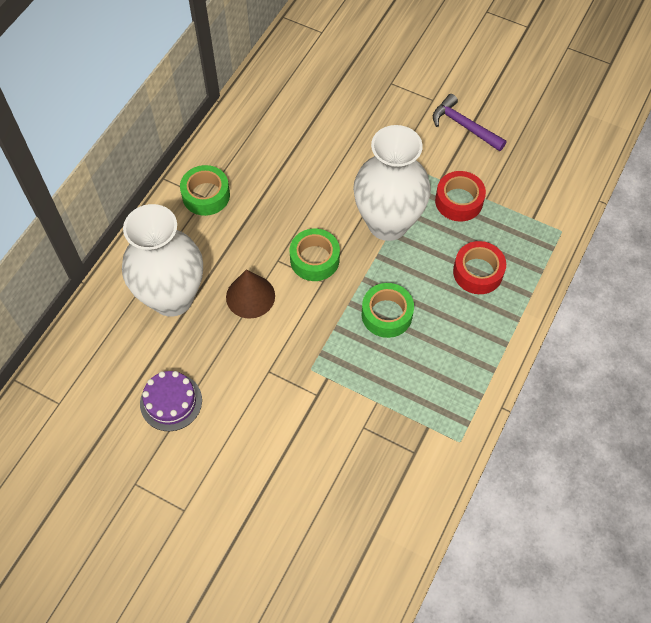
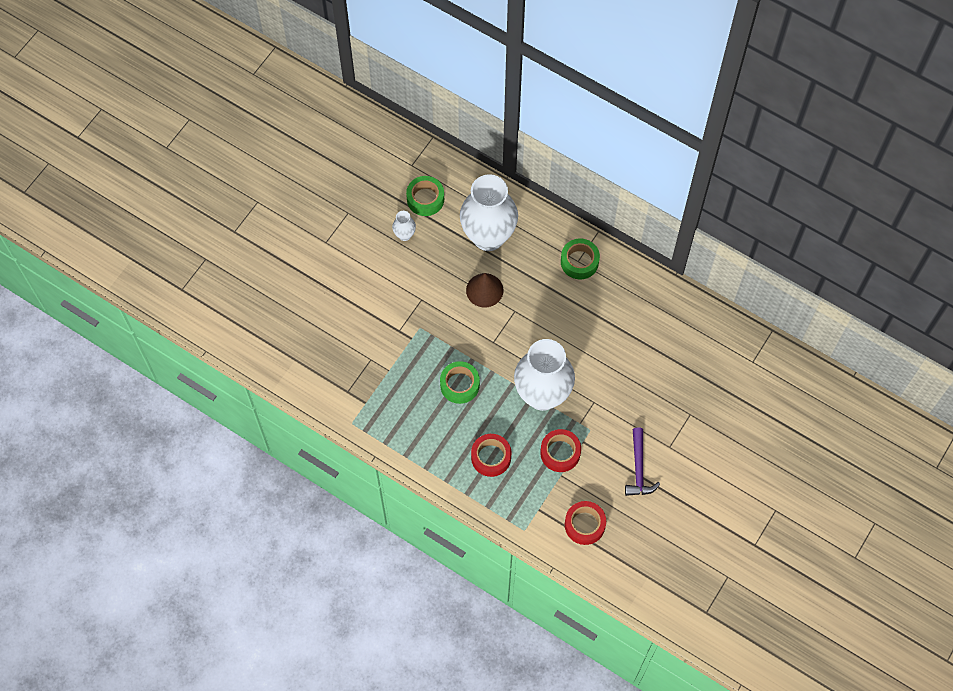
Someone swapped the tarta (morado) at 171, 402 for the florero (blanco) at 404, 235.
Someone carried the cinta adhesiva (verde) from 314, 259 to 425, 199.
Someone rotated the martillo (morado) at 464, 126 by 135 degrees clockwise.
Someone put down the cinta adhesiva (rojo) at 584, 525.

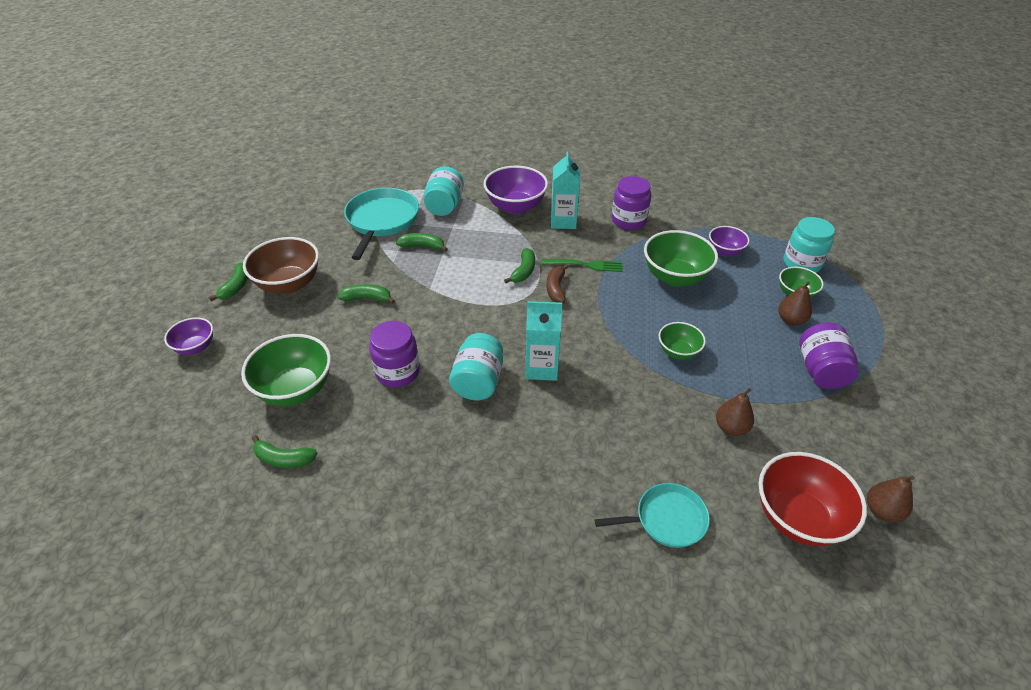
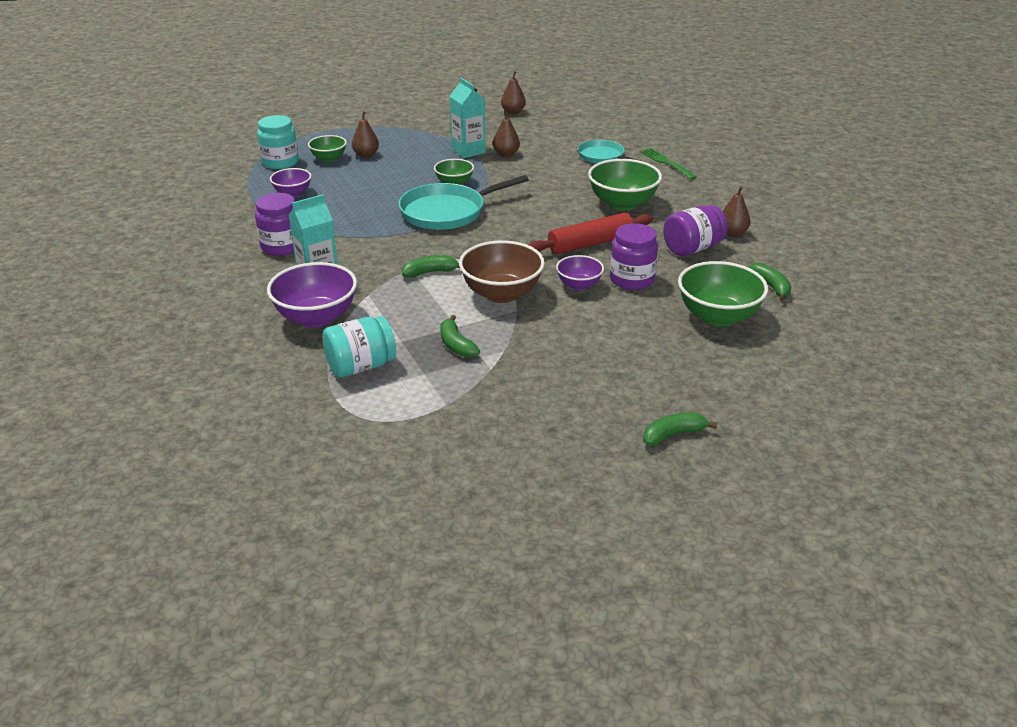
Someone carried the cuenco (morado) from 195, 347 to 579, 285.
Someone carried the cuenco (marrón) from 289, 284 to 501, 294.
Someone took away the plátano (verde) at 367, 298.
Someone carried the sartén (turquesa) from 382, 220 to 447, 212.
Someone swapped the tarro (turquesa) at 478, 381 for the rodillo (rojo) at 590, 243.
Someone carried the cartón de leche (turquesa) from 541, 368 to 468, 151.
Someone carried the tenedor (verde) from 585, 265 to 667, 163.
Someone took away the plátano (marrón) at 556, 288.
Someone carried the cuenco (verde) from 675, 277 to 622, 204.
Someone took away the cuenco (rojo) at 797, 517.
Someone carried the tarro (morado) from 821, 370 to 692, 248.
Someone put down the pera (marrón) at 732, 233.

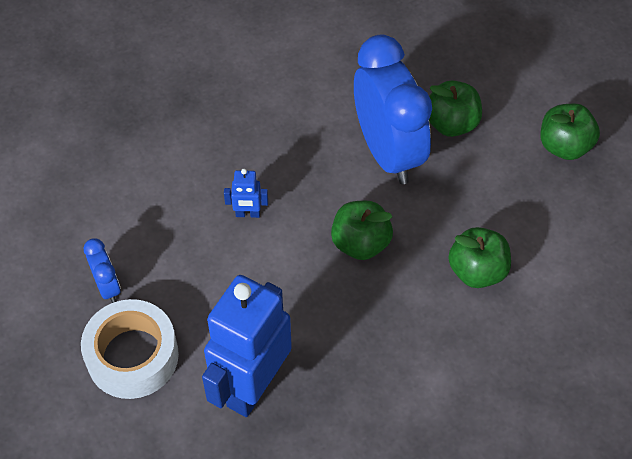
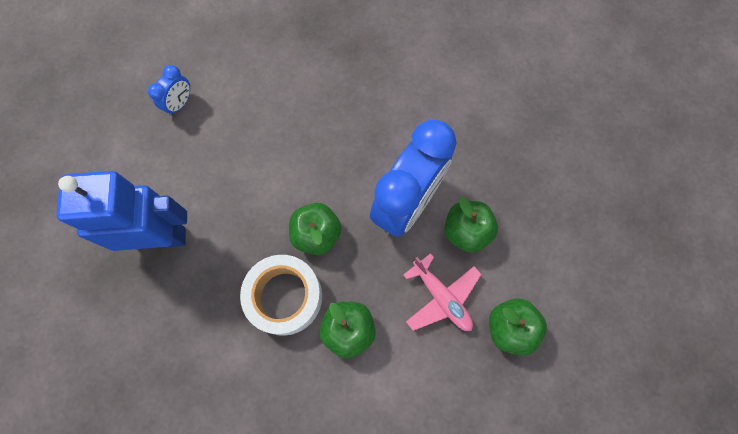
Someone carried the cinta adhesiva (blanco) from 132, 356 to 285, 297.
Someone took away the robot (azul) at 248, 214.
Someone put down the avión (rosa) at 441, 297.

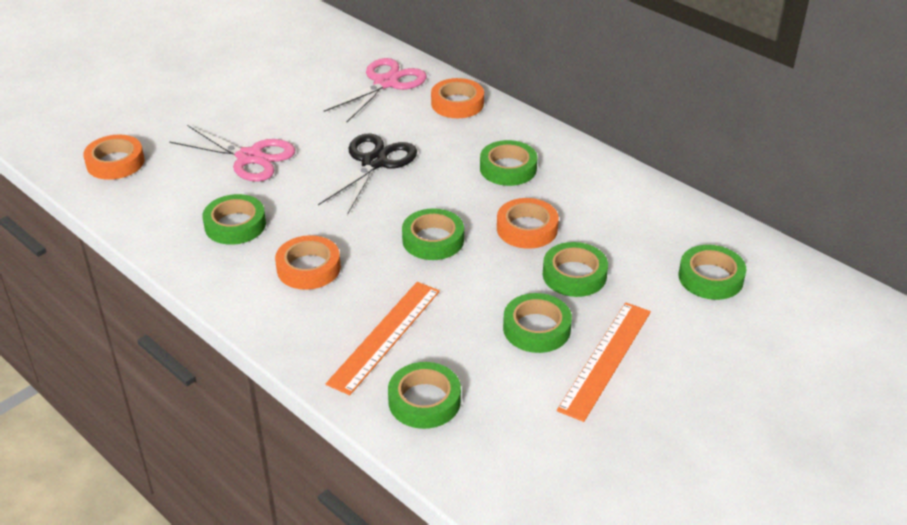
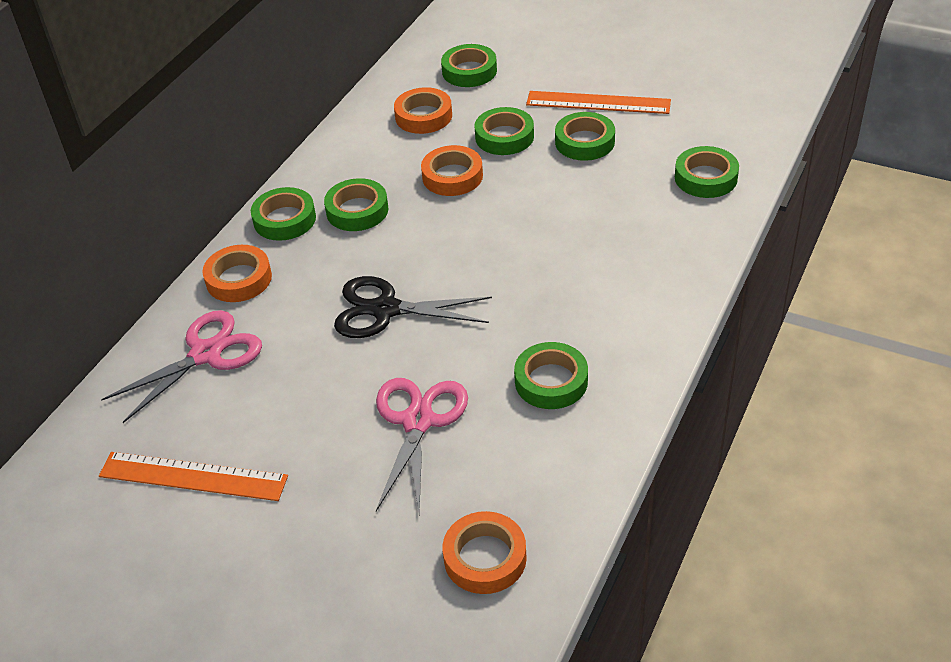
Someone carried the cinta adhesiva (naranja) from 308, 268 to 423, 116.
Someone rotated the tijeras (rosa) at 386, 83 by 120 degrees clockwise.
Someone carried the regla (naranja) from 385, 336 to 193, 476.
Someone carried the cinta adhesiva (verde) from 433, 240 to 284, 219.

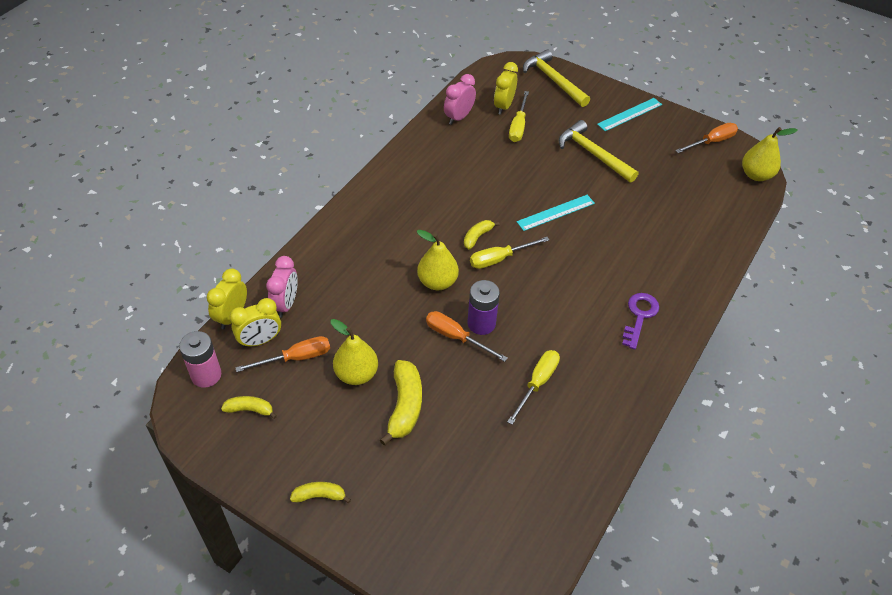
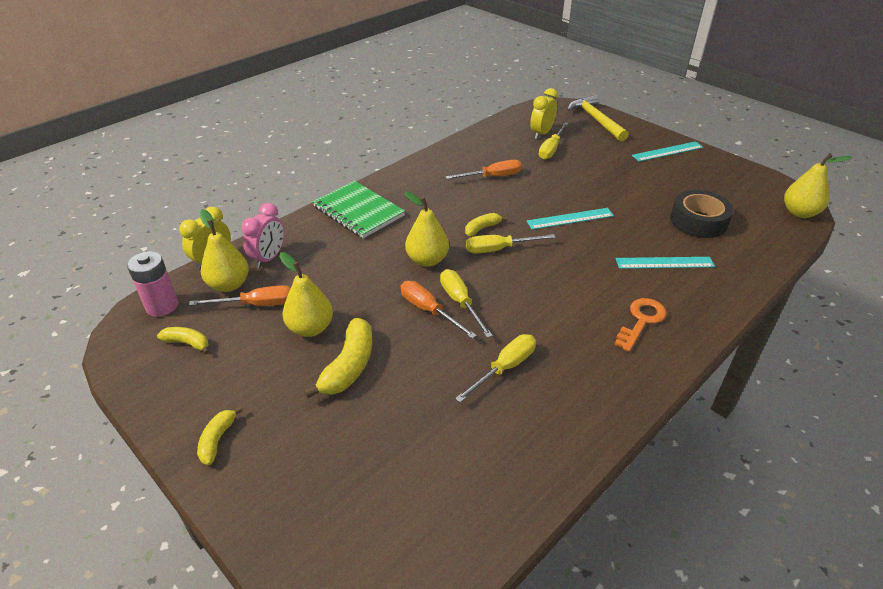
Someone swapped the despertador (amarillo) at 260, 340 for the pera (amarillo) at 229, 285.
Someone rotated the plátano (amarillo) at 319, 496 by 90 degrees counterclockwise.
Someone took away the despertador (rosa) at 458, 117.
Someone swapped the pila (morado) at 481, 323 for the destornillador (amarillo) at 460, 302.
Someone took away the martillo (amarillo) at 593, 154.
Someone repainted the llave (morado) at 639, 316, which became the llave (naranja) at 641, 321.
Someone carried the destornillador (naranja) from 711, 142 to 493, 177.
Someone put down the cuaderno (verde) at 358, 211.
Someone put down the regla (turquesa) at 664, 263.
Someone put down the cinta adhesiva (negro) at 698, 221.

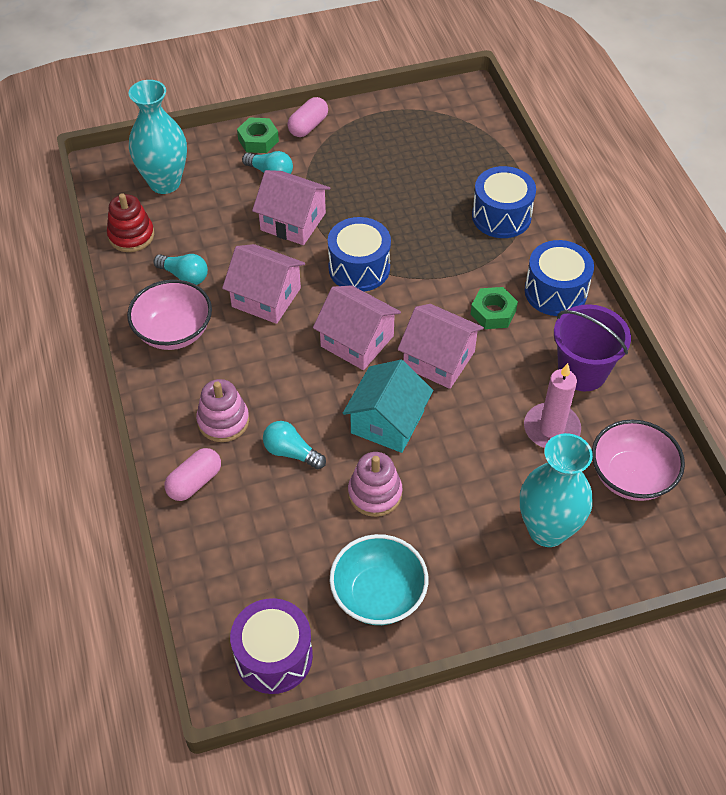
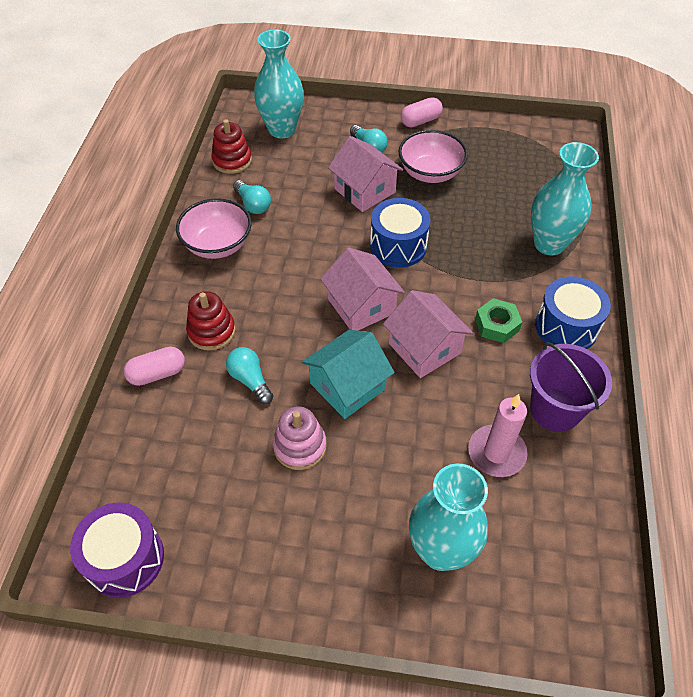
Someone repainted the juguete apilable (rosa) at 223, 421, which became the juguete apilable (rojo) at 211, 331.
Someone took away the casa (rosa) at 266, 297.
Someone took away the tuerca (verde) at 258, 140.
Someone took away the cuenco (turquesa) at 378, 595.
Someone swapped the tambor (azul) at 501, 216 for the florero (turquesa) at 549, 244.
Someone carried the cuenco (rosa) from 631, 476 to 430, 173.

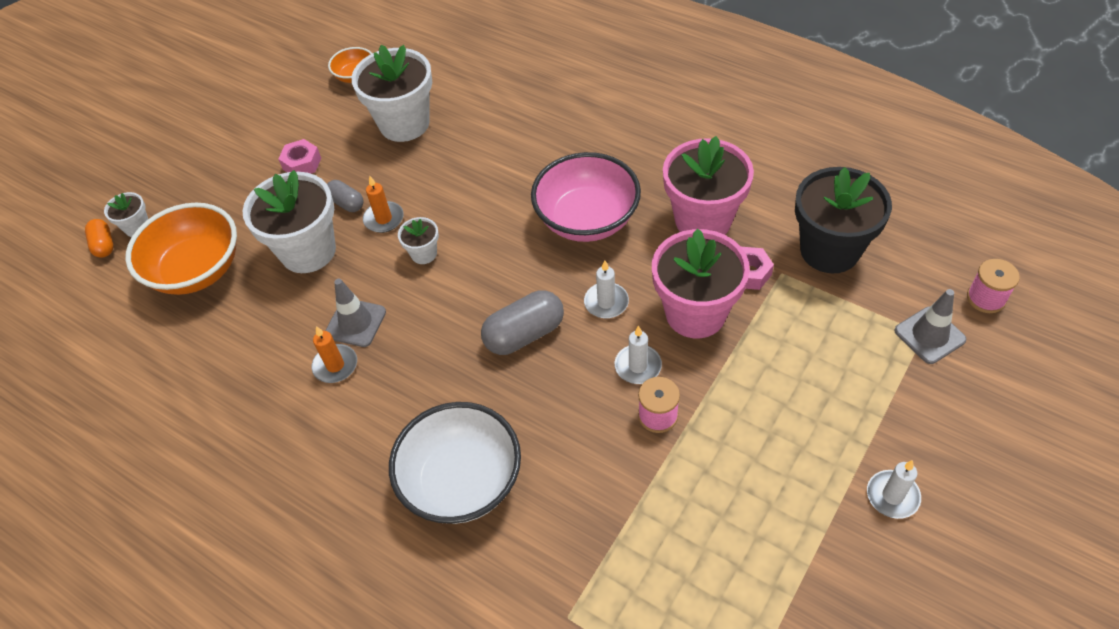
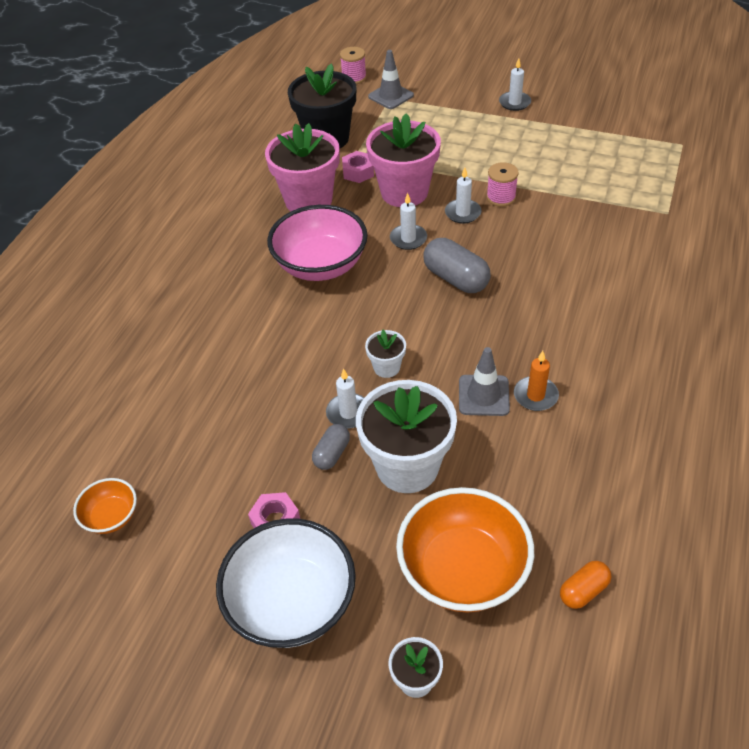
Someone carried the cápsula (naranja) from 104, 245 to 583, 591.
Someone took away the maceta (blanco) at 404, 124.
Someone repainted the vela (naranja) at 384, 219, which became the vela (blanco) at 348, 413.
Someone carried the cuenco (blanco) from 462, 481 to 292, 603.

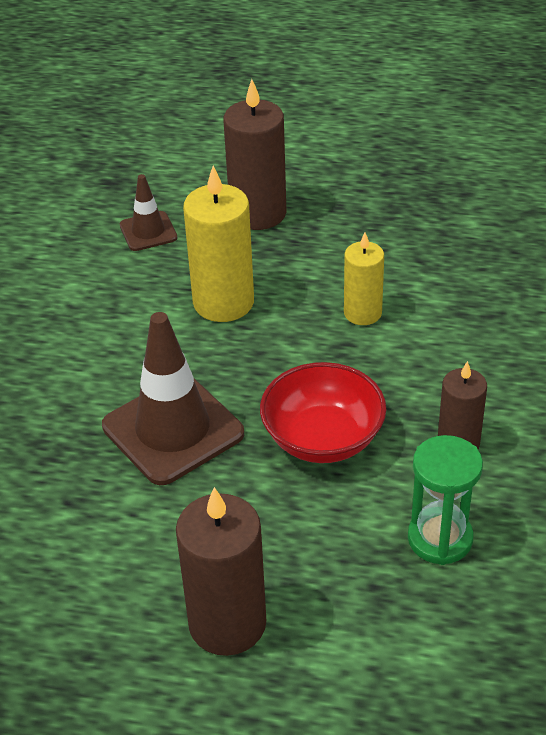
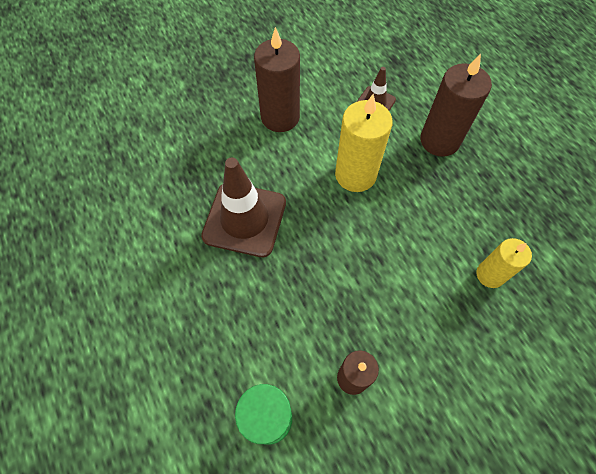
Someone carried the vela (marrón) from 227, 623 to 280, 117.
Someone took away the cuenco (rojo) at 323, 438.
Someone carried the vela (amarillo) from 362, 313 to 490, 275.

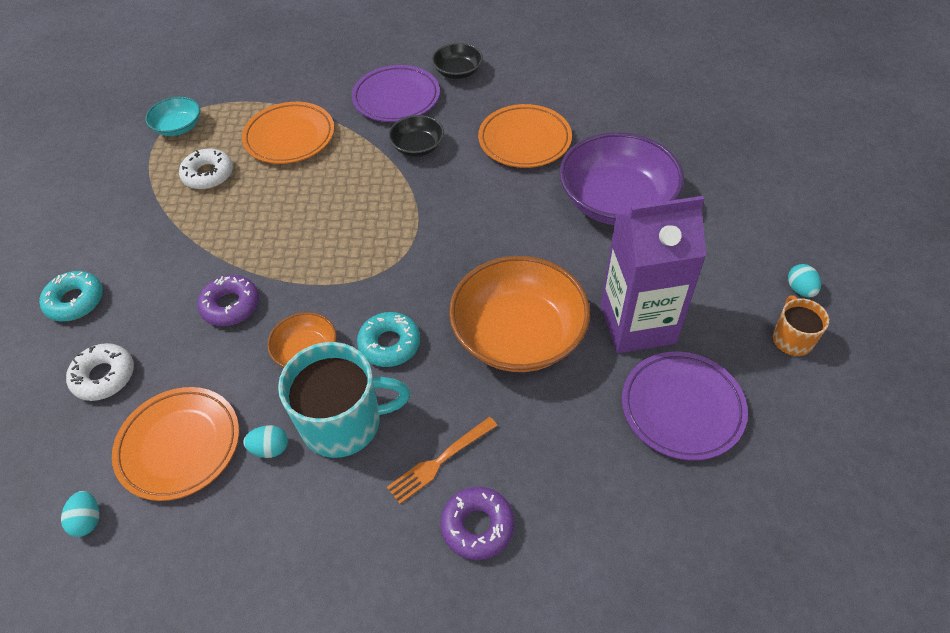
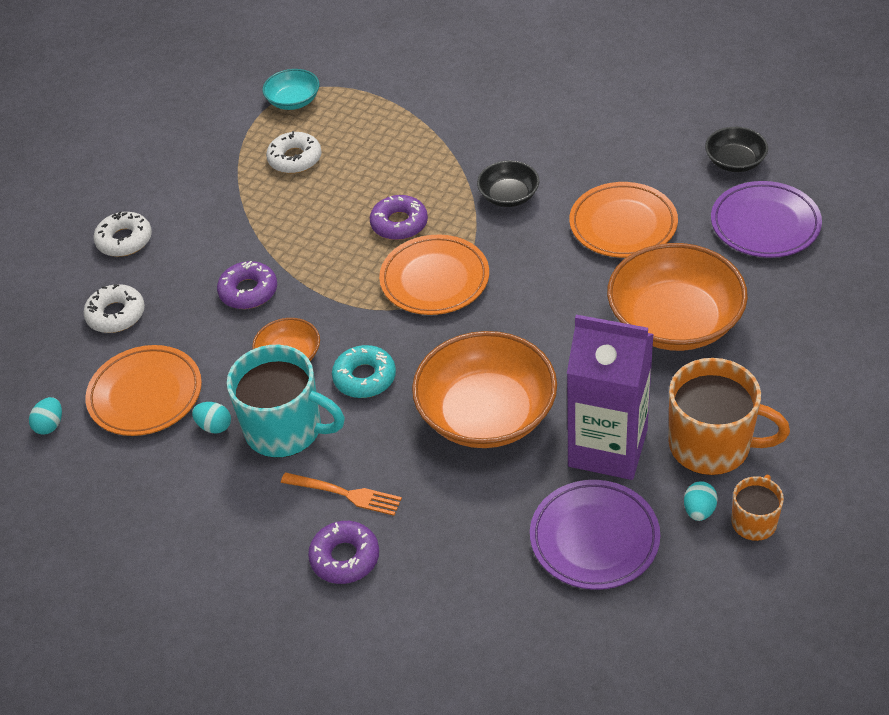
Someone repainted the rosquilla (turquesa) at 75, 301, which became the rosquilla (blanco) at 124, 240.
Someone carried the plato (naranja) from 289, 137 to 434, 279.
Someone carried the plato (morado) from 396, 98 to 765, 224.
Someone rotated the tenedor (naranja) at 439, 462 by 150 degrees counterclockwise.
Someone carried the cuenco (negro) from 458, 72 to 734, 161.
Someone repainted the cuenco (morado) at 616, 201, which became the cuenco (naranja) at 674, 321.
Someone carried the huevo (turquesa) from 800, 289 to 699, 510.
Someone put down the rosquilla (morado) at 399, 223.
Someone put down the taza (naranja) at 711, 445.

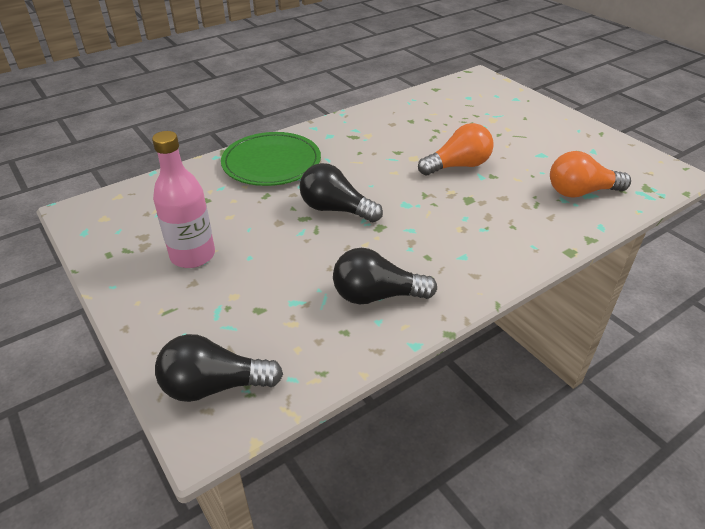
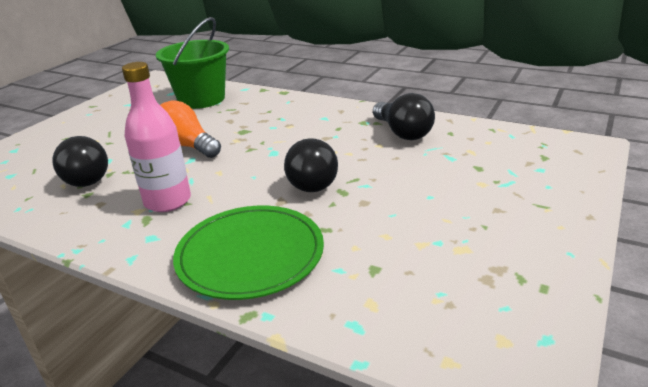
Someone carried the botella (rosa) from 193, 255 to 167, 201.
Someone carried the bombilla (negro) from 214, 386 to 85, 177.
Someone swapped the bombilla (naranja) at 580, 192 for the balde (verde) at 201, 99.

